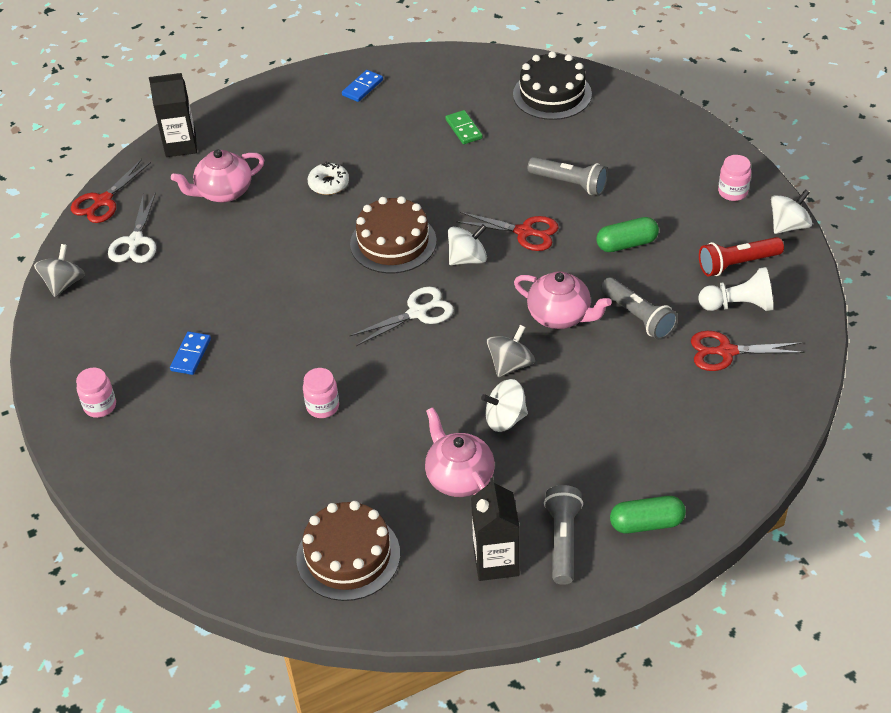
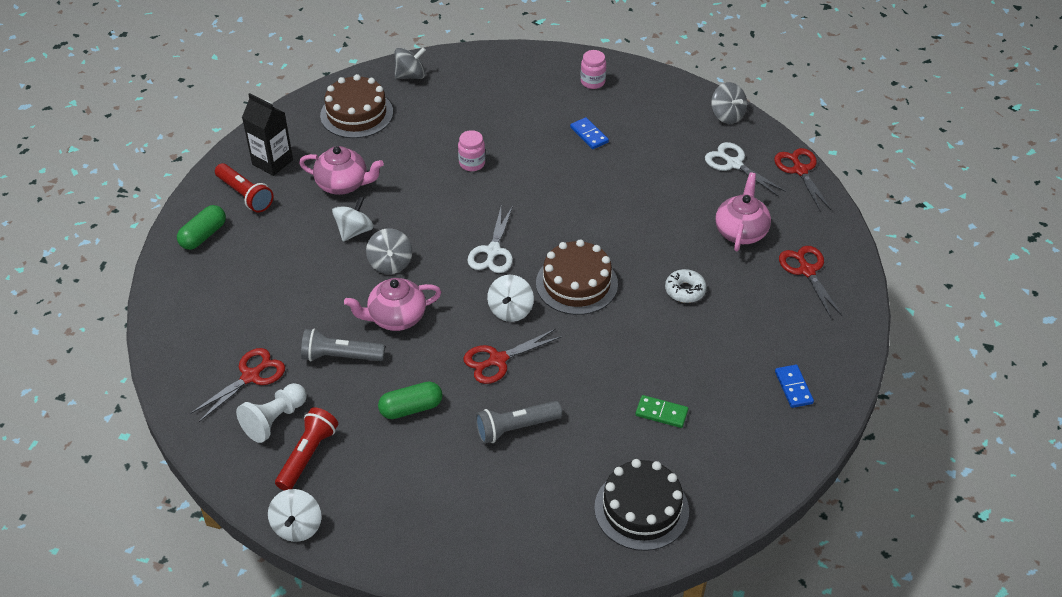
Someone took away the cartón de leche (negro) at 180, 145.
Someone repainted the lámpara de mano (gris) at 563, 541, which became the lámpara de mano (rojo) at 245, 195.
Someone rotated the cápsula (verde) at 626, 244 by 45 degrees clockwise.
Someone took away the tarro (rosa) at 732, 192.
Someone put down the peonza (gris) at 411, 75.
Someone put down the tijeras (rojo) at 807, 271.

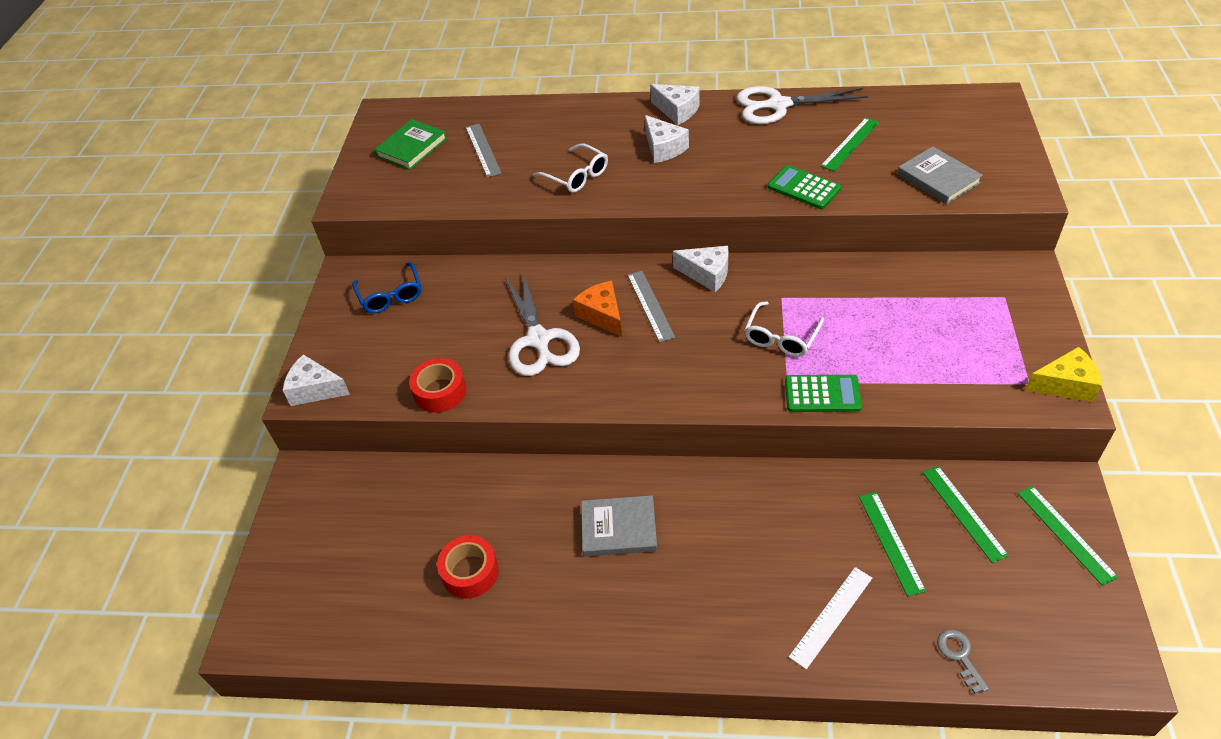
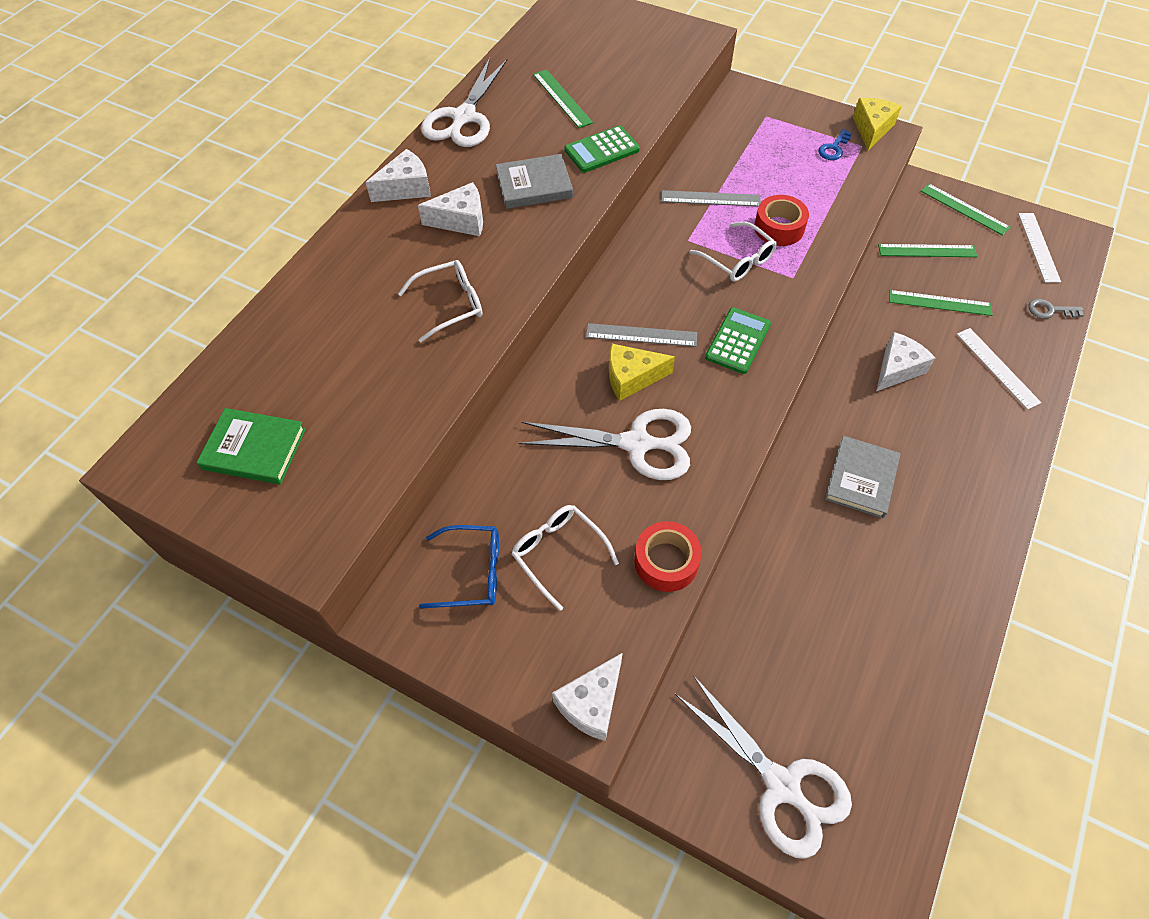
Someone rotated the libro (verde) at 412, 147 by 45 degrees counterclockwise.
Someone carried the cinta adhesiva (rojo) from 470, 572 to 779, 228.
Someone carried the regla (gris) from 483, 150 to 710, 199.
Someone repainted the queso (naranja) at 602, 315, which became the queso (amarillo) at 632, 377.
Someone carried the queso (blanco) from 707, 274 to 897, 369.
Someone carried the calculadora (verde) from 822, 394 to 738, 341.
Someone carried the libro (gris) from 938, 179 to 534, 185.
Someone rotated the regla (verde) at 1065, 534 by 45 degrees clockwise.
Someone put down the gafas (blanco) at 558, 553.
Someone put down the tijeras (blanco) at 781, 785.
Someone put down the llave (azul) at 833, 148.
Someone put down the regla (blanco) at 1038, 247.

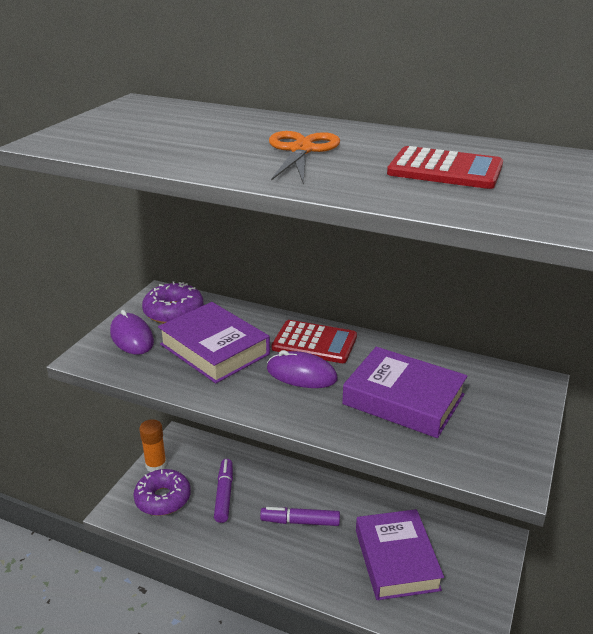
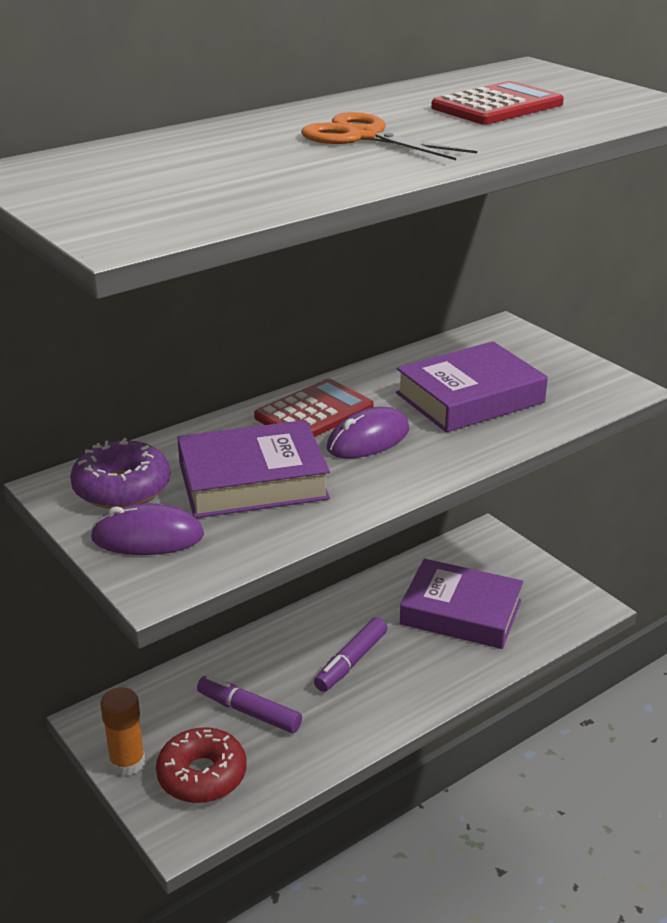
Someone repainted the rosquilla (morado) at 163, 498, which became the rosquilla (rojo) at 202, 775.

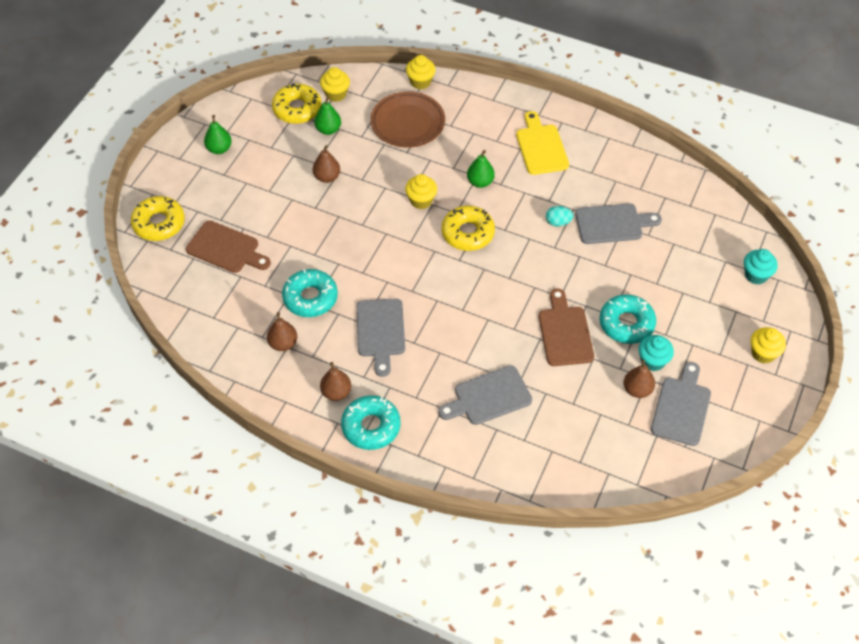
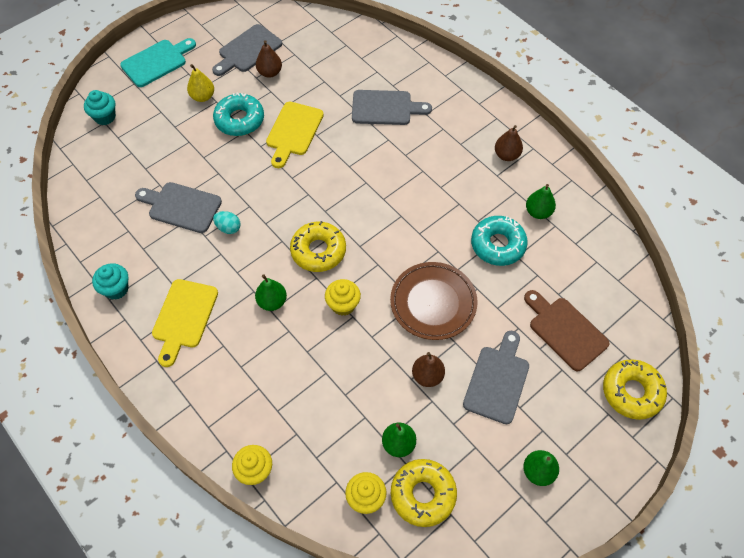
Someone repainted the pera (marrón) at 283, 343, which became the pera (verde) at 538, 212.
Someone took away the rosquilla (turquesa) at 371, 427.
Someone carried the tabla de cortar (gris) from 380, 331 to 497, 380.
Someone carried the plato (marrón) from 408, 123 to 433, 303.
Someone repainted the tabla de cortar (marrón) at 565, 333, which became the tabla de cortar (amarillo) at 293, 131.
Someone carried the magdalena (turquesa) from 652, 361 to 116, 289.
Someone swapped the magdalena (amarillo) at 763, 353 for the tabla de cortar (turquesa) at 157, 62.
Someone put down the pera (amarillo) at 203, 97.

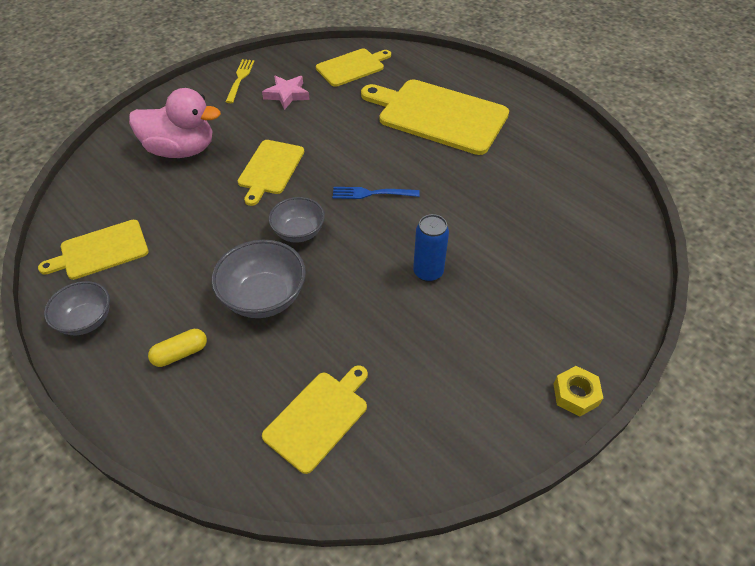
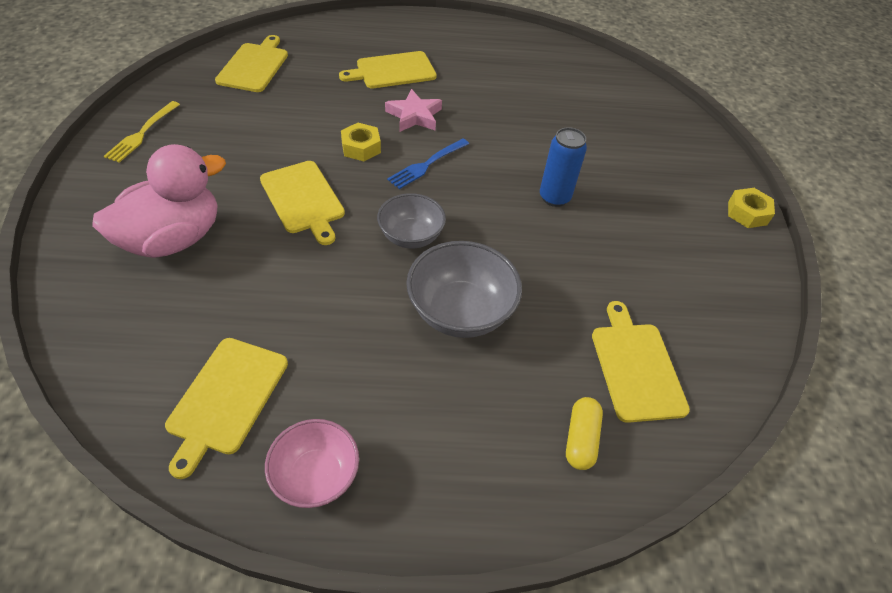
Someone repainted the cuenco (gris) at 86, 320, which became the cuenco (rosa) at 316, 475.
Someone carried the cápsula (amarillo) from 180, 353 to 580, 439.
Someone rotated the tenedor (amarillo) at 240, 79 by 120 degrees counterclockwise.
Someone carried the estrella (rosa) from 287, 95 to 414, 116.
Someone scaled the tabla de cortar (amarillo) at 438, 115 by 0.57.
Someone put down the tuerca (amarillo) at 361, 147.

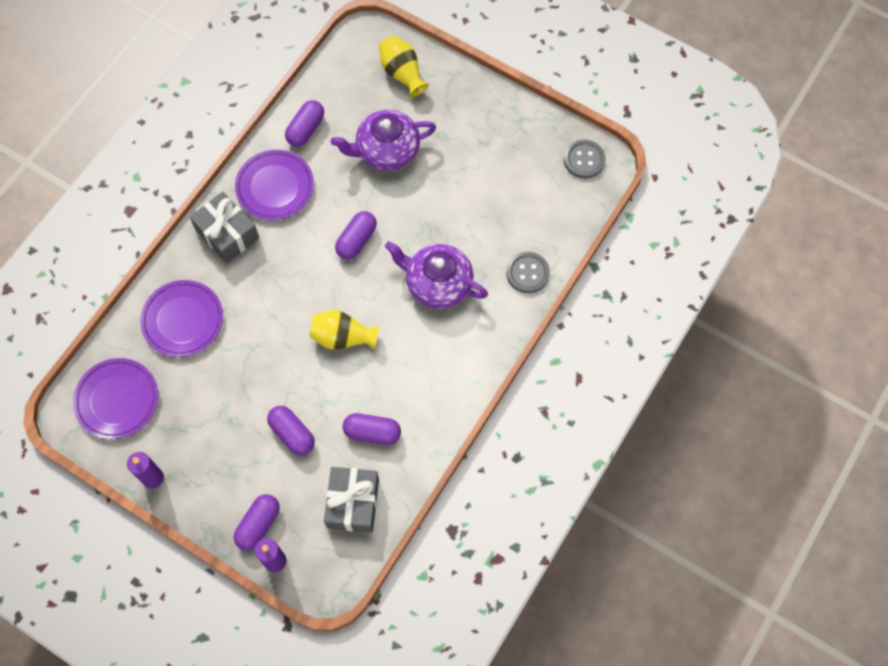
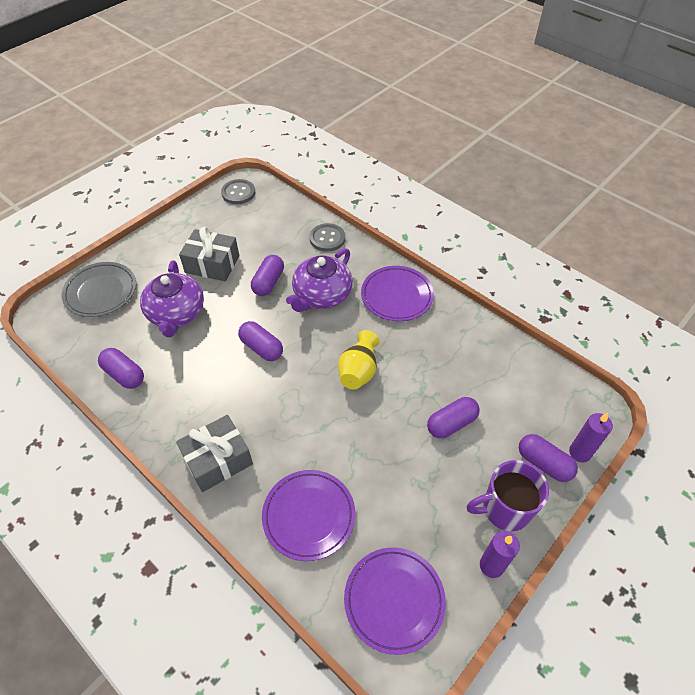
Someone carried the plato (morado) from 275, 187 to 397, 296.
Someone carried the regalo (gris) from 353, 503 to 212, 264.
Someone carried the cápsula (morado) from 372, 432 to 268, 282.
Someone swapped the florero (amarillo) at 402, 73 for the plato (gris) at 101, 292.
Someone put down the taza (morado) at 504, 509.

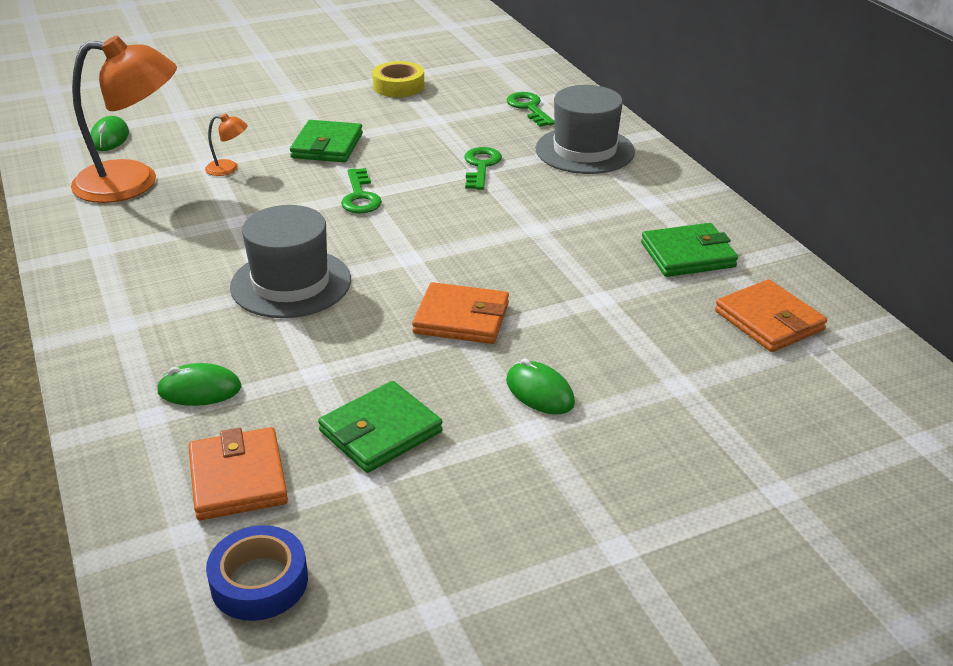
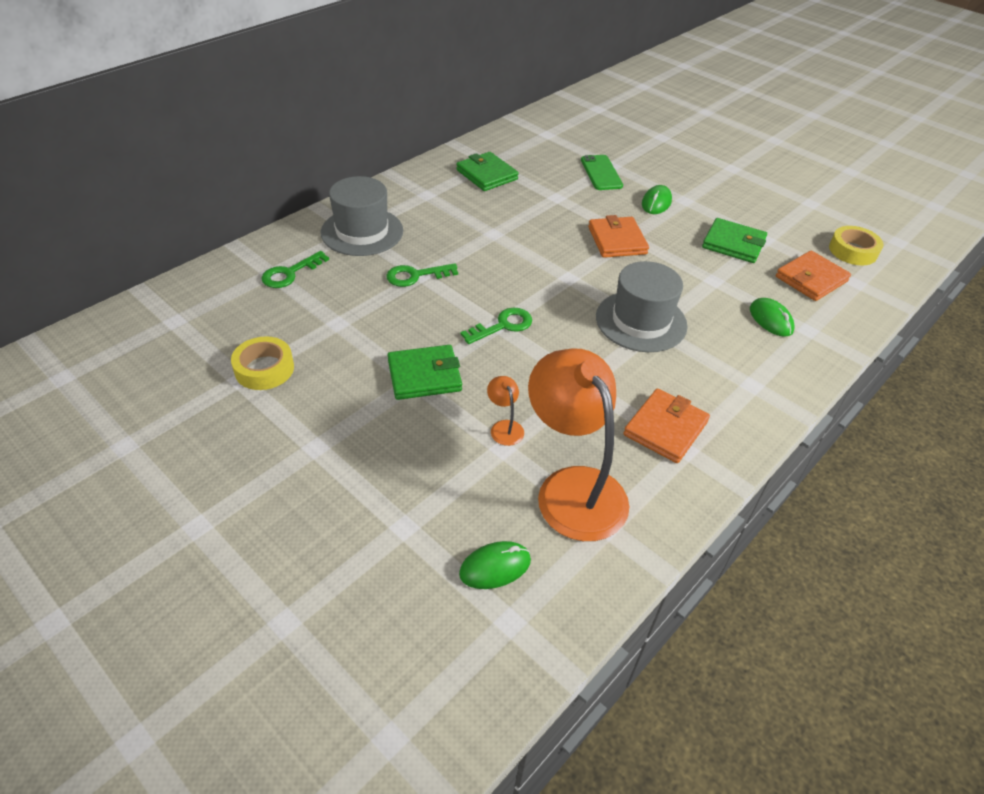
Someone repainted the cinta adhesiva (azul) at 259, 581, which became the cinta adhesiva (amarillo) at 853, 251.
Someone carried the cartera (naranja) from 769, 321 to 665, 428.
Someone put down the móvil (verde) at 601, 173.

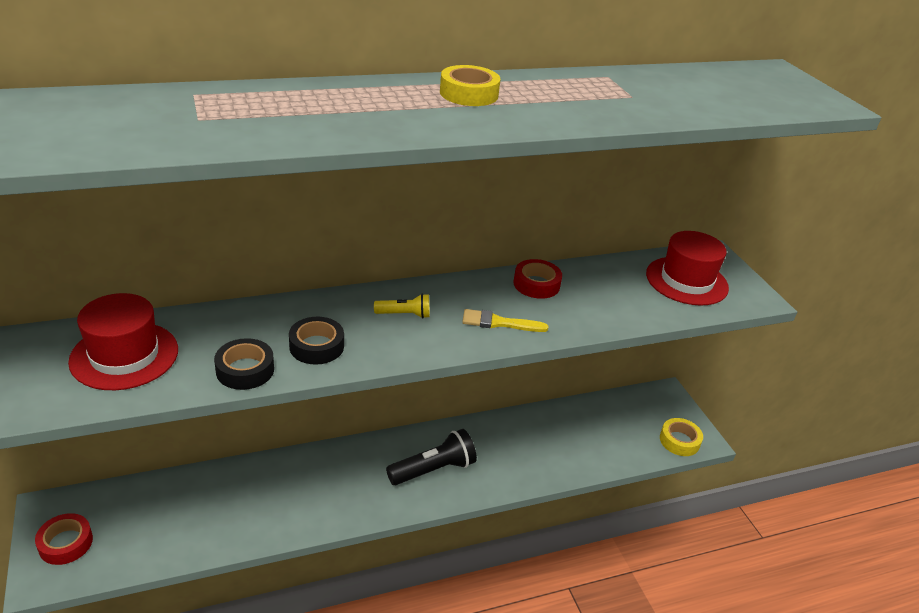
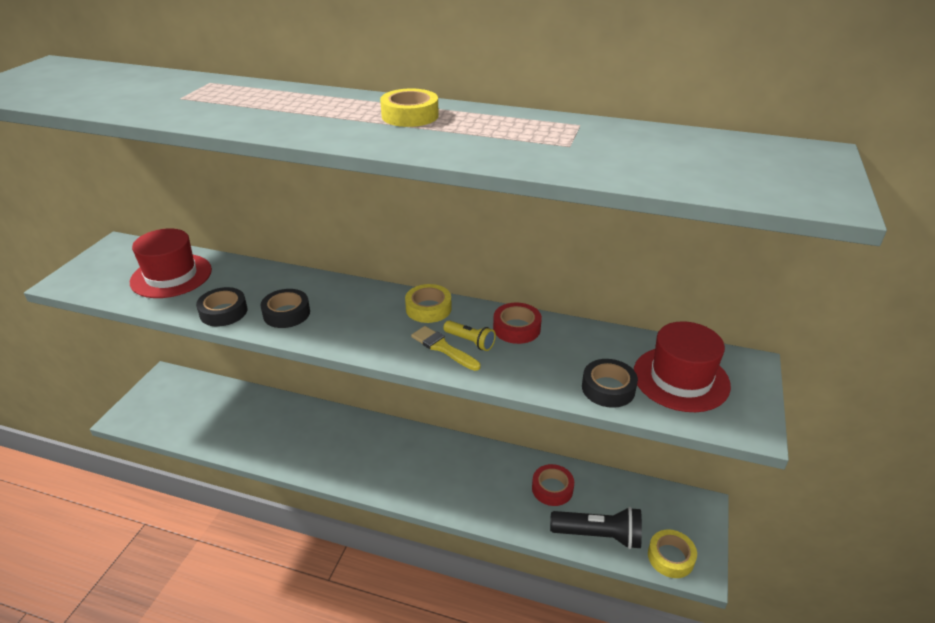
Someone carried the cinta adhesiva (rojo) from 66, 543 to 552, 488.
Someone carried the lámpara de mano (amarillo) from 404, 314 to 470, 341.
Someone carried the lámpara de mano (negro) from 433, 470 to 598, 535.
Someone put down the cinta adhesiva (amarillo) at 428, 308.
Someone put down the cinta adhesiva (negro) at 608, 388.

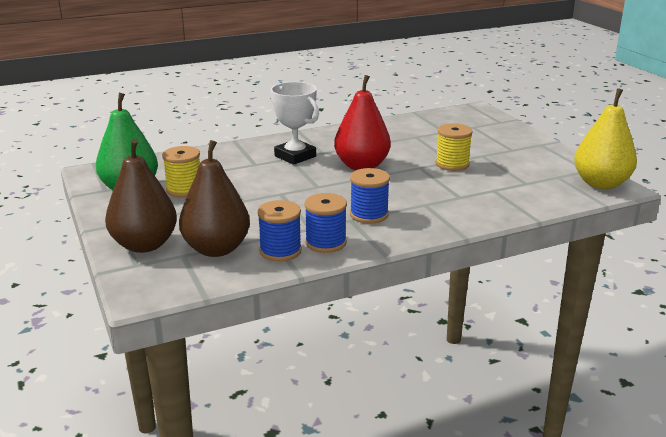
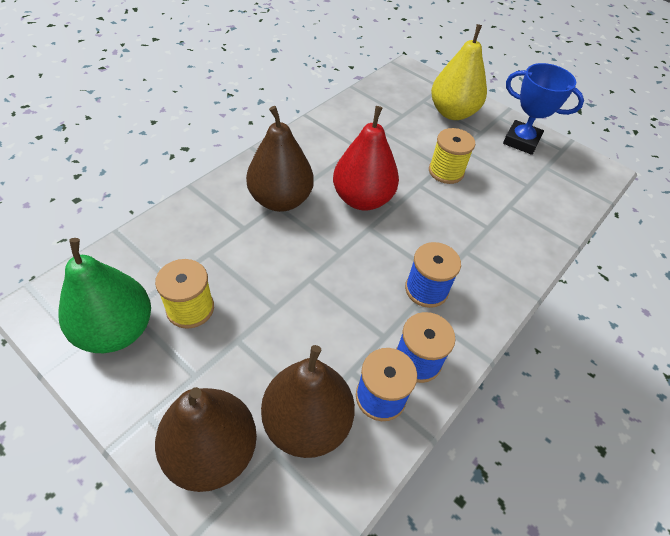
Someone swapped the trofeo (blanco) at 295, 156 for the pera (marrón) at 280, 200.
Someone carried the pera (amarillo) from 601, 183 to 452, 113.
Someone put down the trofeo (azul) at 521, 141.

